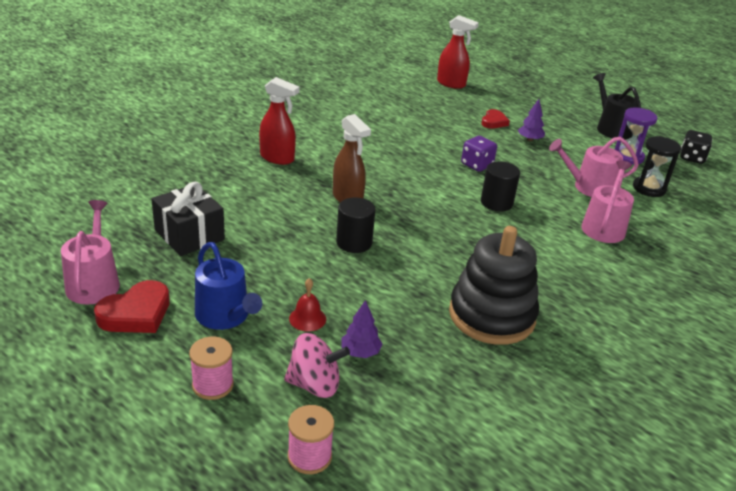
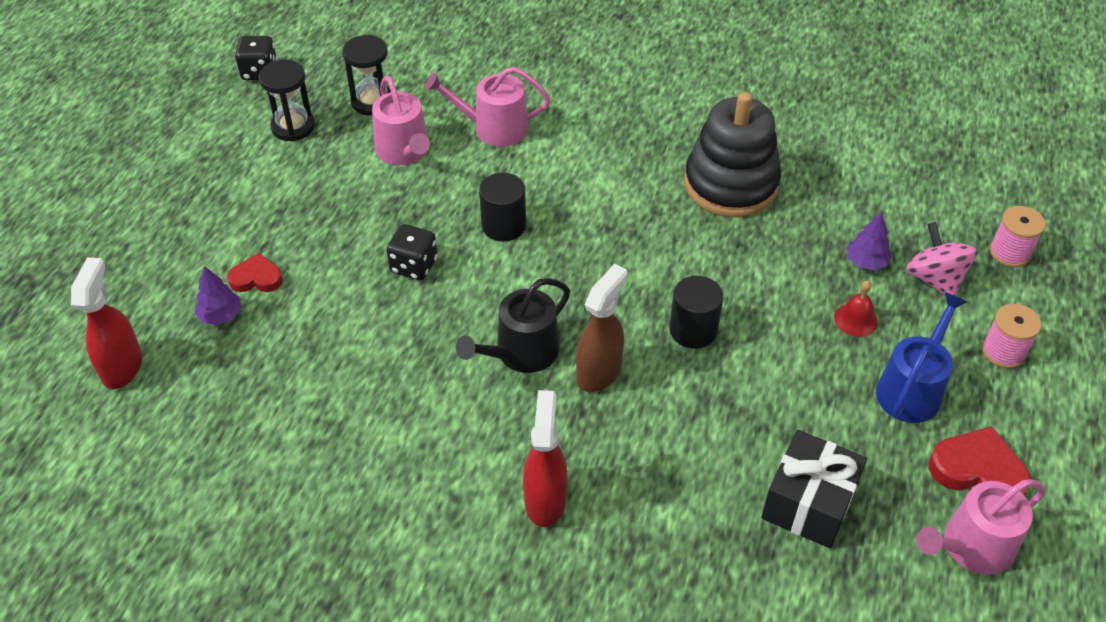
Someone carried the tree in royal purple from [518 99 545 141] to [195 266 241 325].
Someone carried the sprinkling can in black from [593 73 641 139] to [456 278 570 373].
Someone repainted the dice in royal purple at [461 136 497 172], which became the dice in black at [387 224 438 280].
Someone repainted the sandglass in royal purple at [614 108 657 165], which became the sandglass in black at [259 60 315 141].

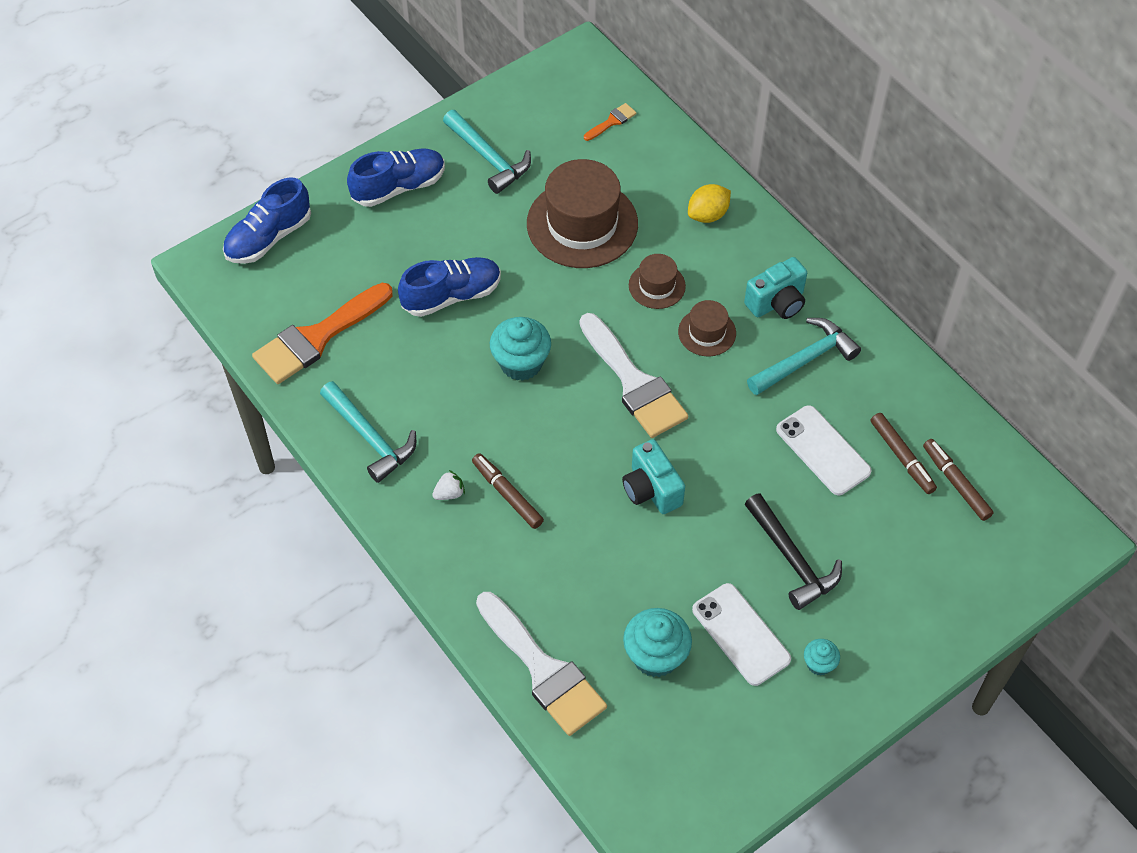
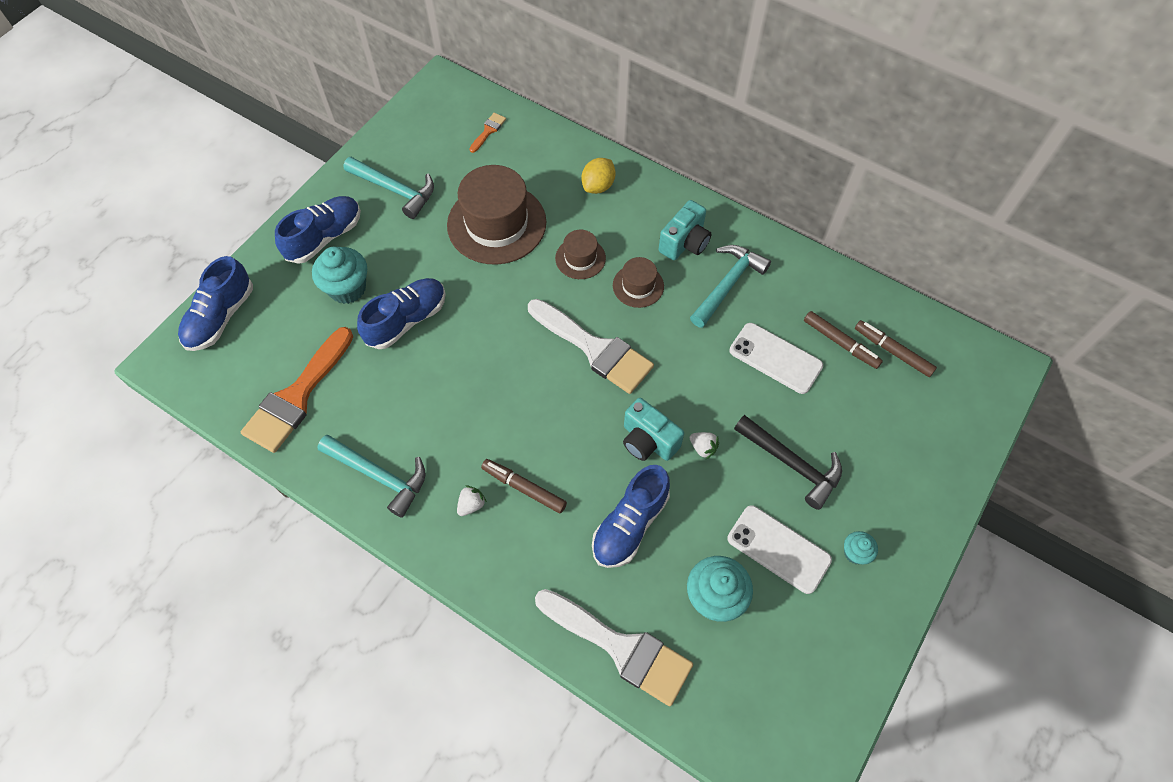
Someone put down the lace-up shoe in blue at [592 465 670 568].
Someone put down the toy strawberry in white at [690 432 719 459].
Someone carried the fairy cake in teal from [490 317 551 381] to [312 247 367 304].

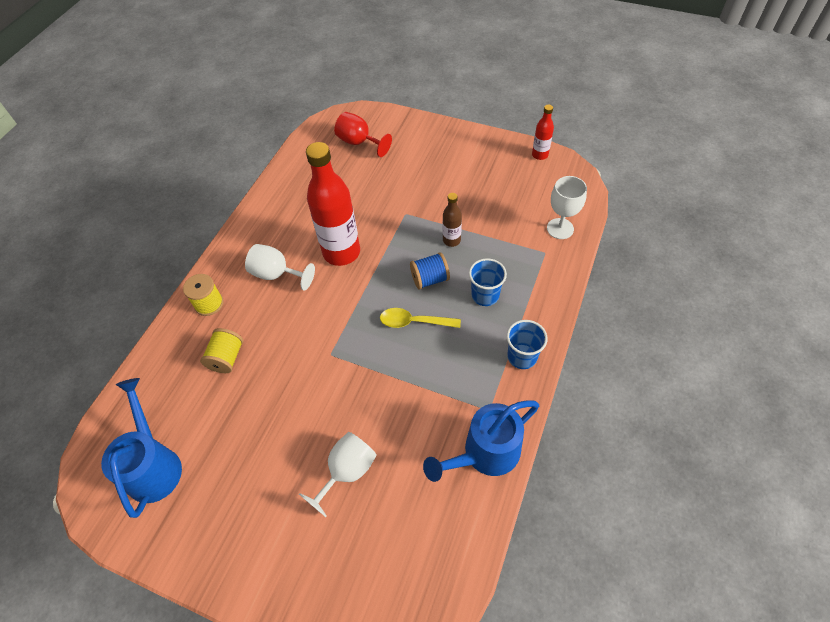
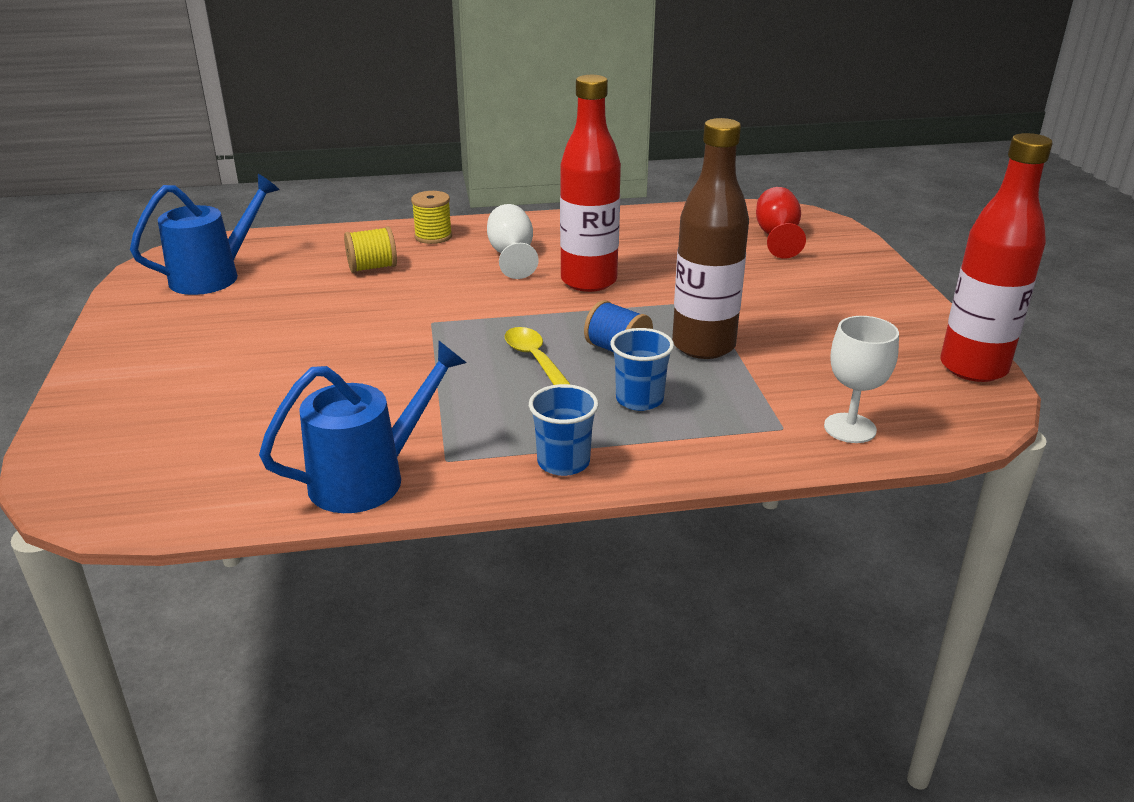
Someone took away the goblet in white at [299 432 377 517].
Someone rotated the sprinkling can in blue at [423 400 539 482] by 120 degrees clockwise.
Someone scaled the bottle in dark brown at [443 193 462 247] by 2.10.
Someone scaled the bottle in red at [532 105 554 160] by 2.10.

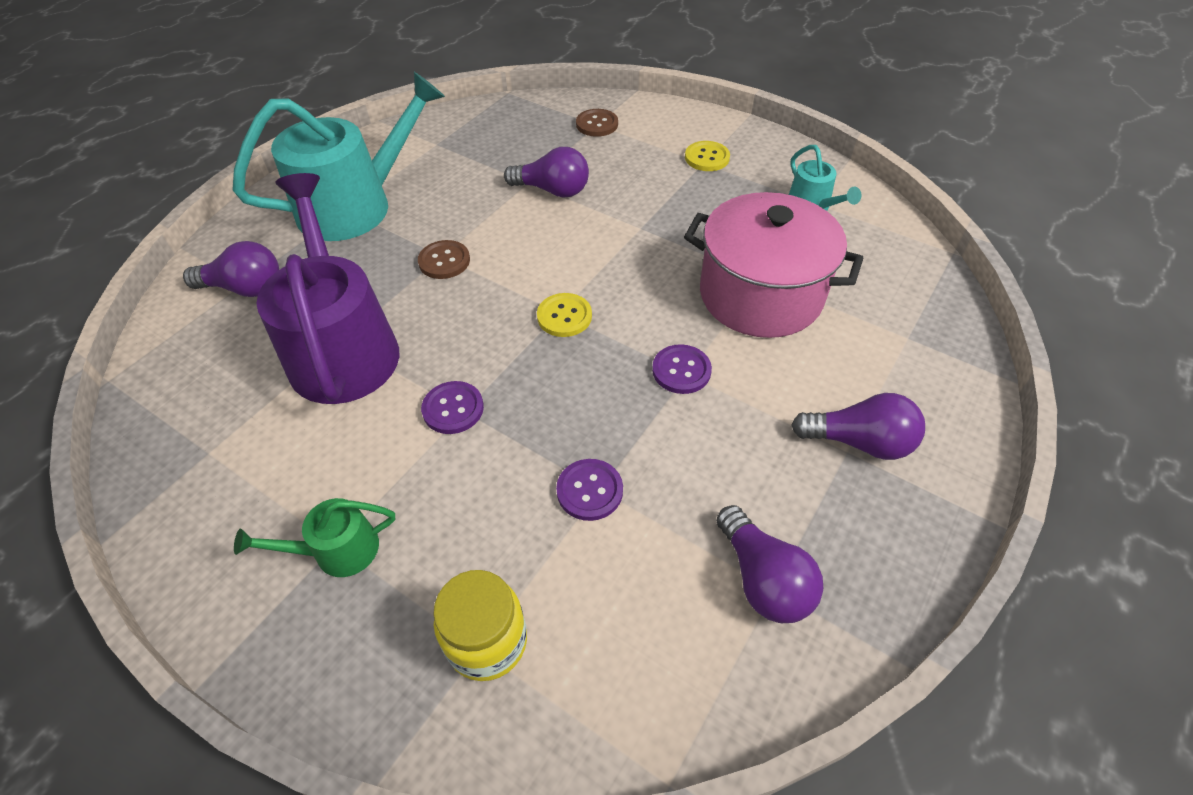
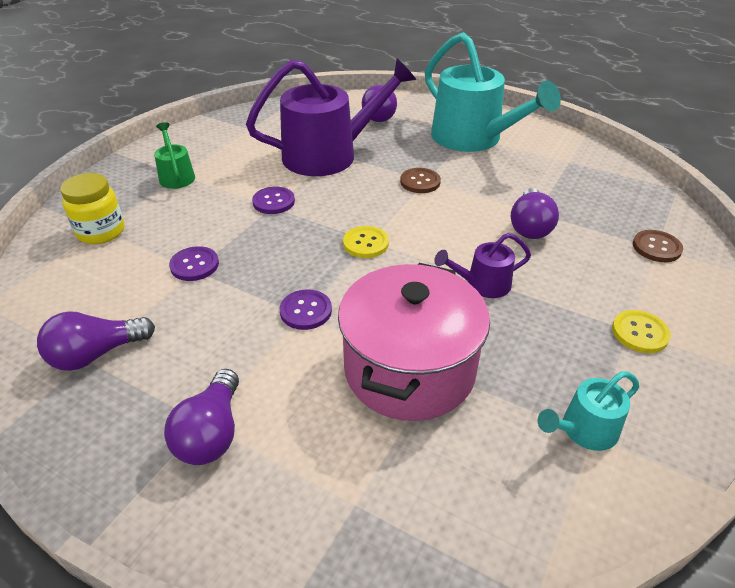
Someone put down the sprinkling can in royal purple at [434 233 531 298].

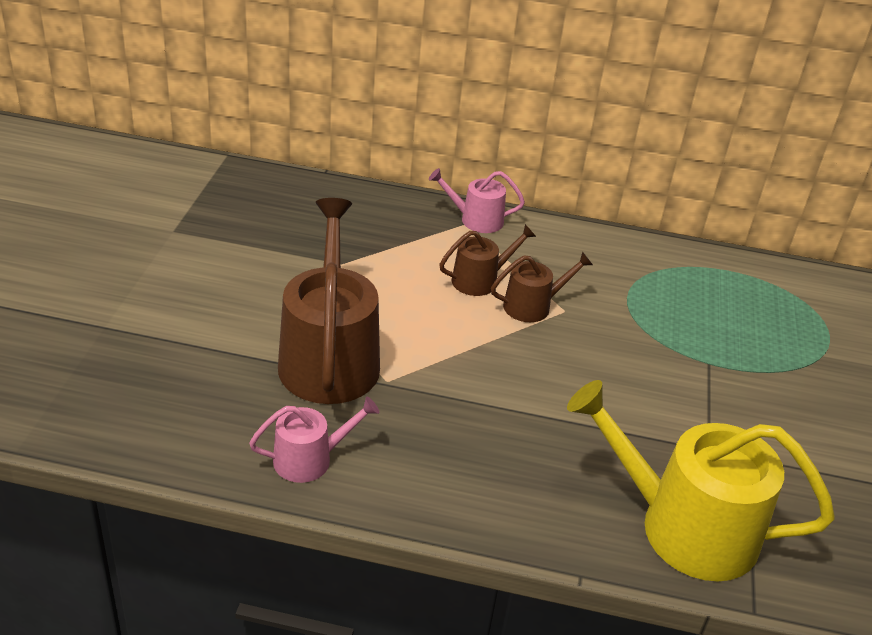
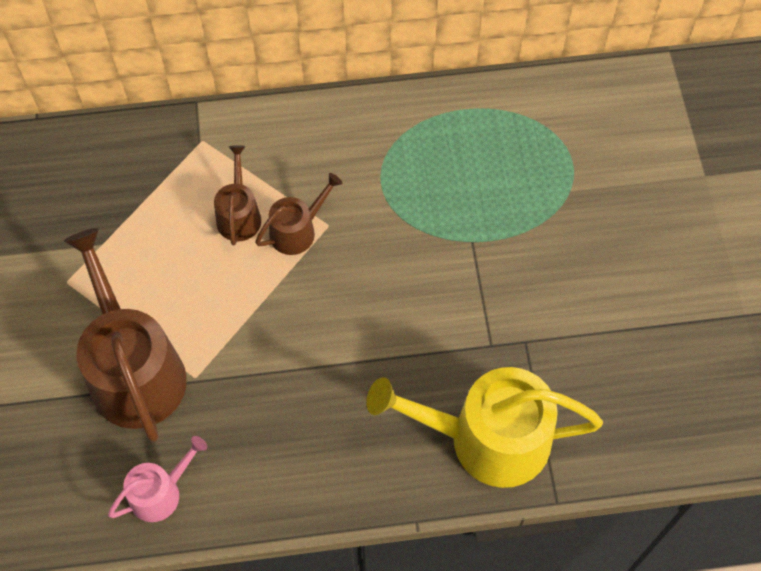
Someone took away the sprinkling can in rosy at [429 168 525 233].
Someone rotated the sprinkling can in dark brown at [439 224 536 296] by 45 degrees counterclockwise.

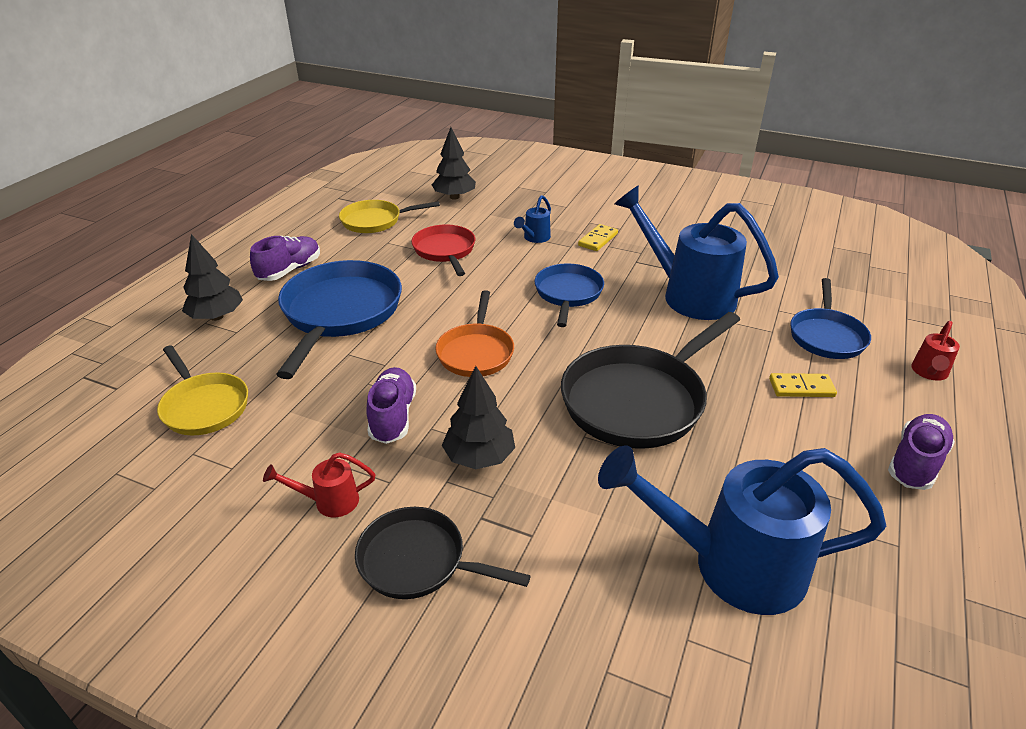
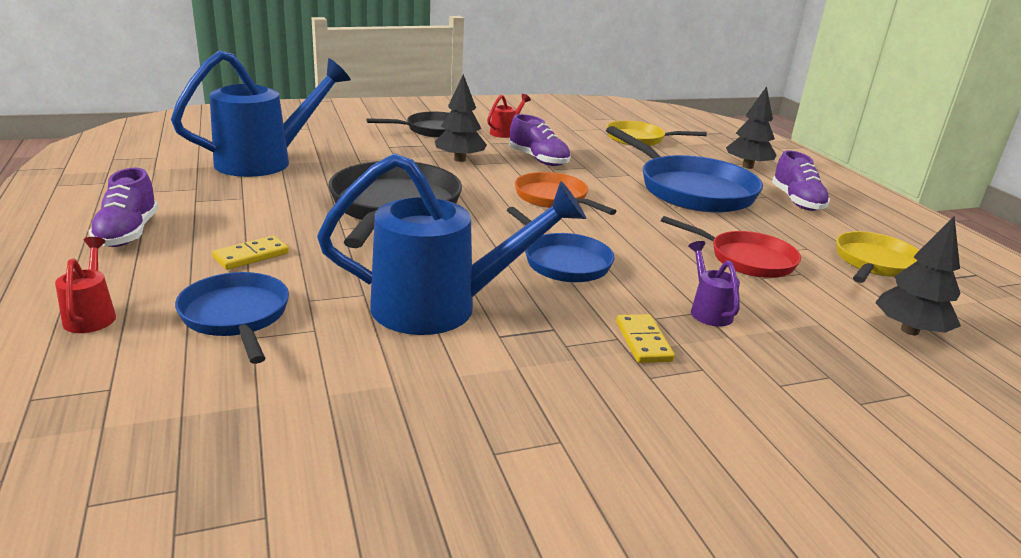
Someone repainted the sprinkling can in blue at [514 195 551 243], which became the sprinkling can in royal purple at [688 241 740 326].

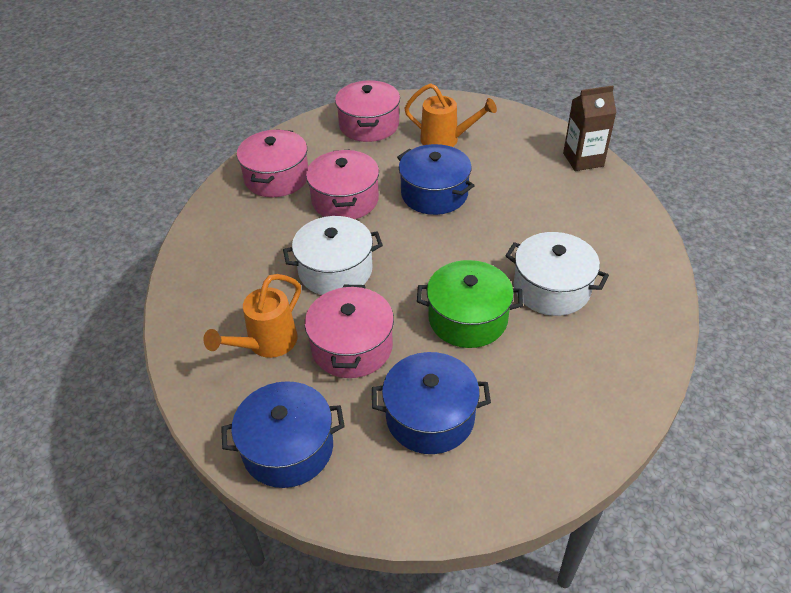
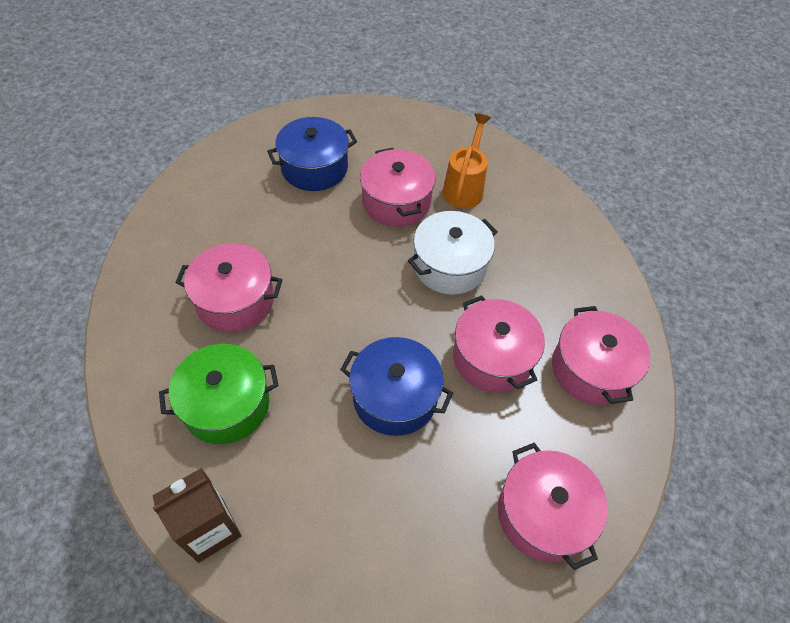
Someone took away the cooking pot in blue at [221 381 345 488].
Someone took away the sprinkling can in orange at [404 83 497 147].
Someone carried the cooking pot in emerald from [417 260 523 348] to [159 344 279 444].
Someone repainted the cooking pot in white at [505 232 609 316], which became the cooking pot in rosy at [175 243 282 332].

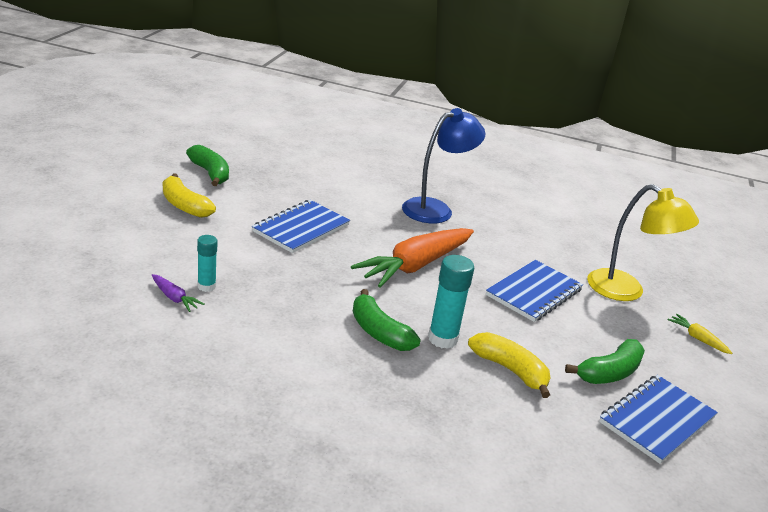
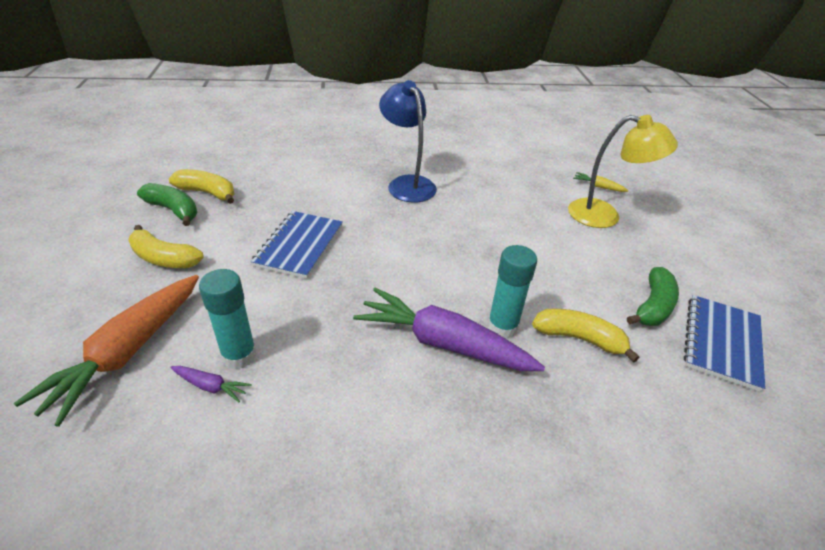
Someone took away the notebook in blue at [486 260 583 322].
Someone put down the banana in bright yellow at [169 169 235 204].
Someone carried the carrot in orange from [351 228 474 288] to [14 275 199 427].
Someone carried the carrot in bright yellow from [668 314 732 354] to [573 172 629 192].
Someone swapped the banana in emerald at [353 289 421 351] for the carrot in royal purple at [353 288 545 371].
Someone rotated the reading lamp in blue at [402 108 485 223] by 60 degrees counterclockwise.
Someone scaled the glue in teal at [197 235 217 292] by 1.59.

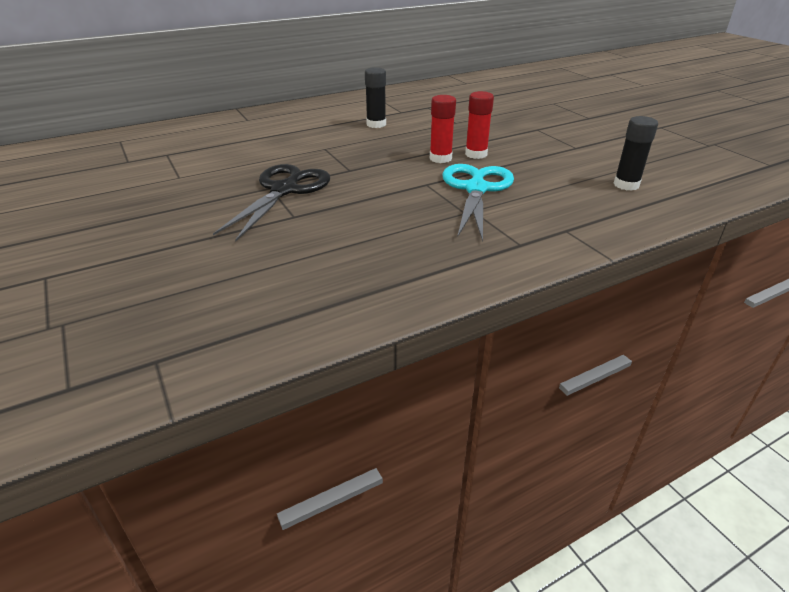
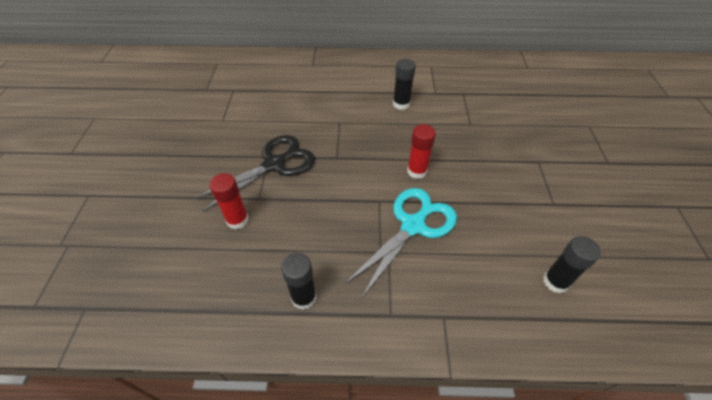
Someone put down the glue in black at [281 253 317 310].
Someone carried the glue in red from [465 91 494 159] to [209 173 249 230].

